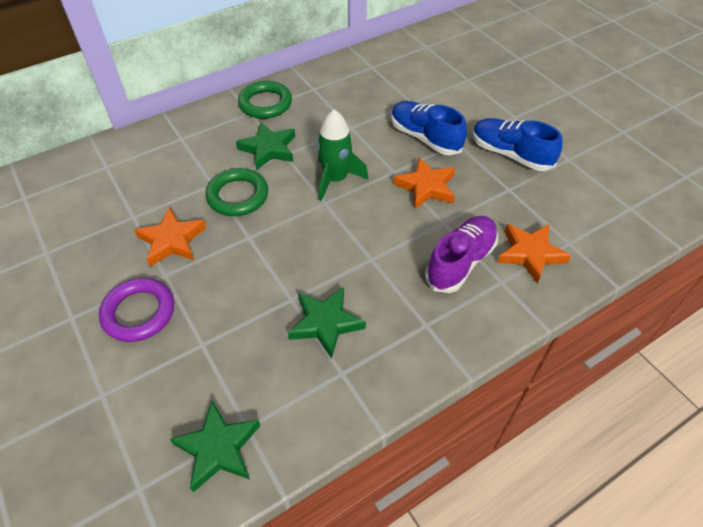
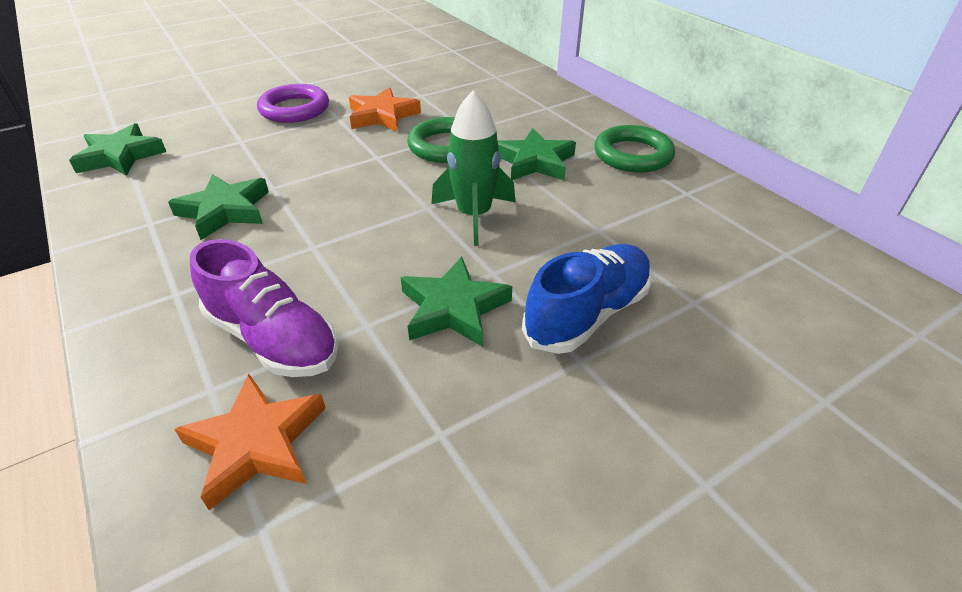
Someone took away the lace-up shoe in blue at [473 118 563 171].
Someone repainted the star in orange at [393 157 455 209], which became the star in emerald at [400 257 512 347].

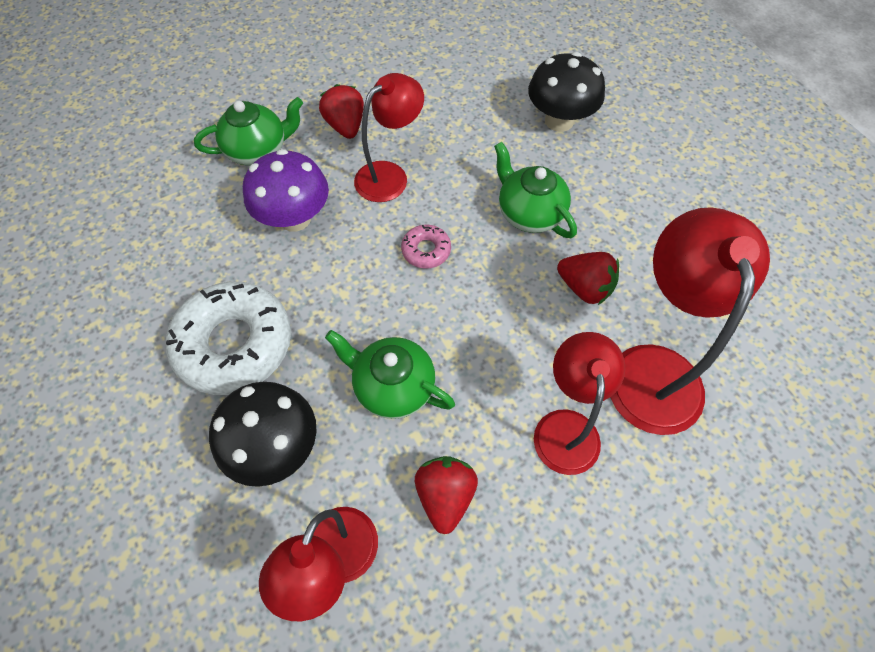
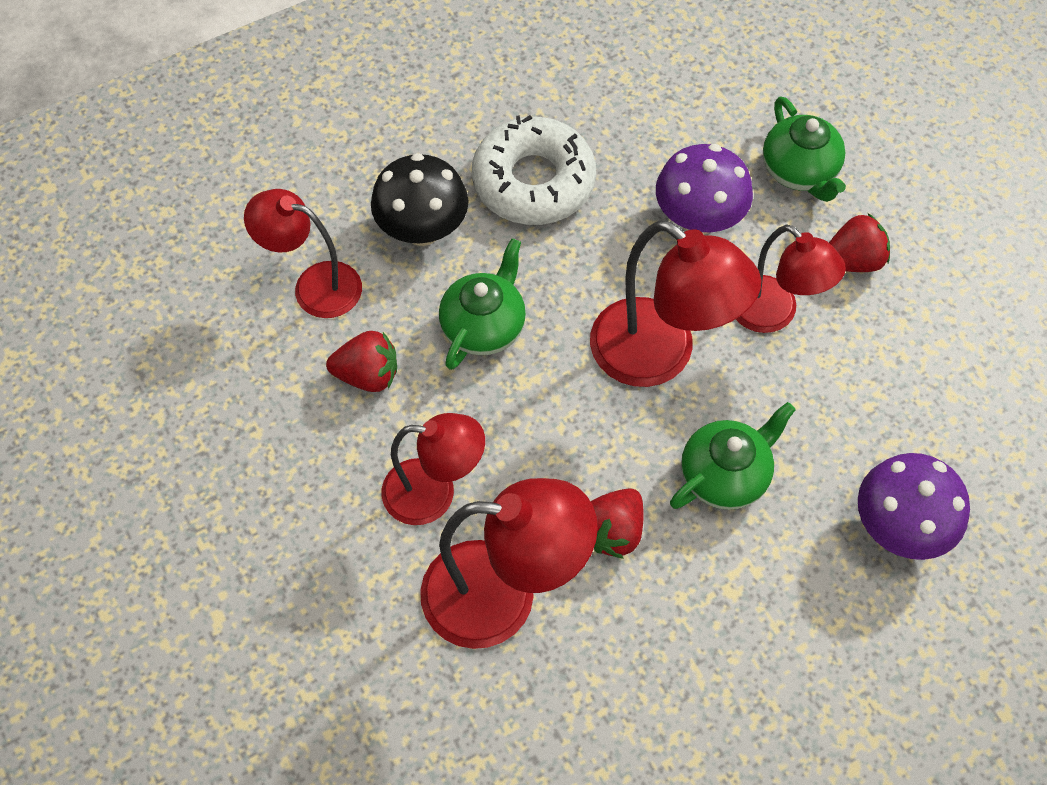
Someone swapped the doughnut in rosy at [401 225 451 269] for the reading lamp in red at [590 220 761 387].
Someone repainted the fungus in black at [528 52 605 132], which became the fungus in royal purple at [858 453 970 560].

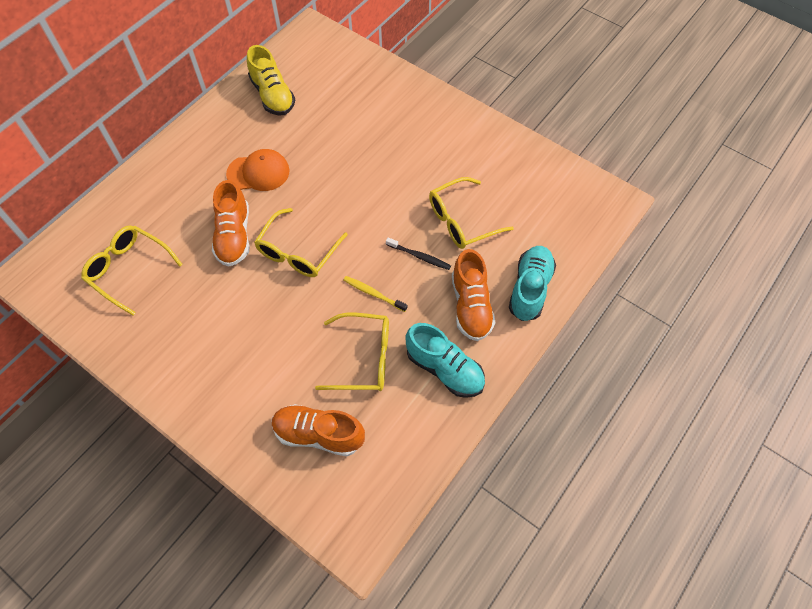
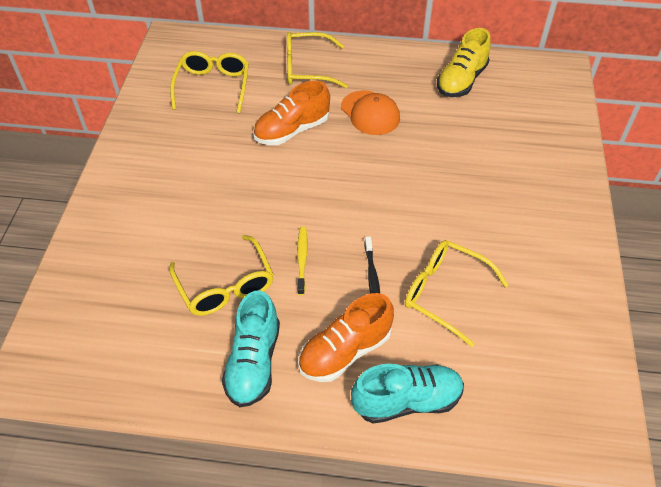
Someone took away the lace-up shoe in orange at [272 404 365 456].
Someone carried the glasses in bright yellow from [254 208 348 277] to [287 32 348 88].

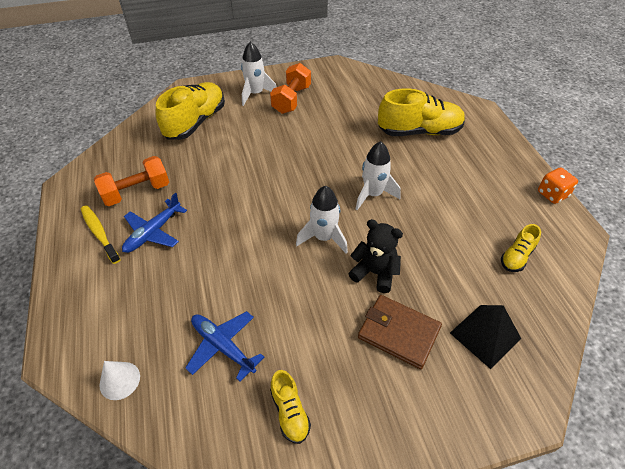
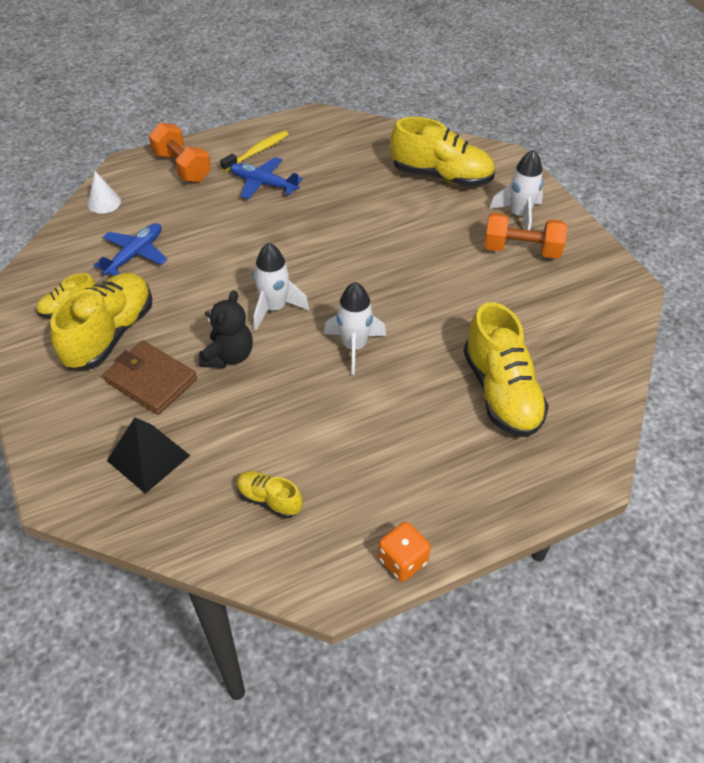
Someone put down the lace-up shoe in bright yellow at [50 273 152 370].
Someone carried the free weight in orange from [94 156 169 206] to [149 122 211 182].
Someone rotated the billfold in dark brown at [358 295 442 369] by 75 degrees counterclockwise.

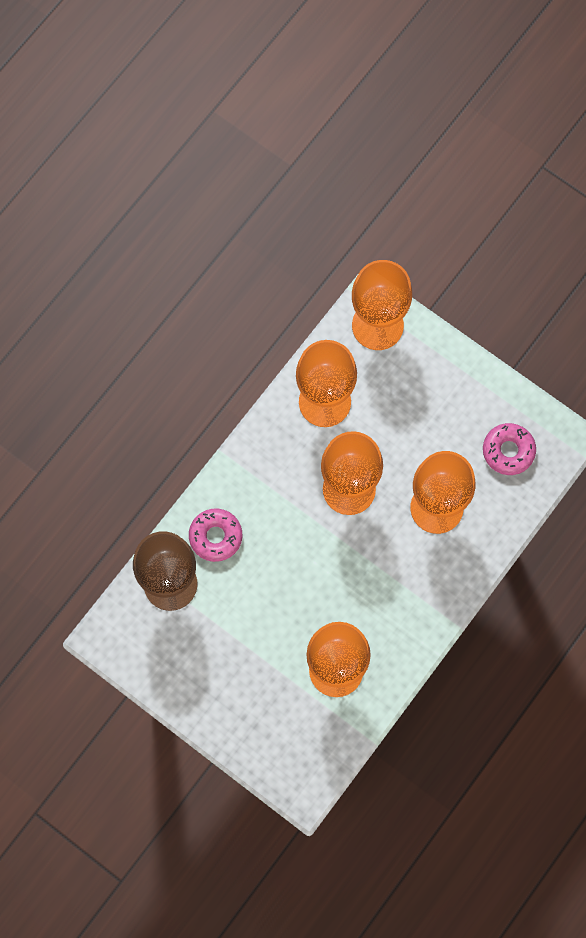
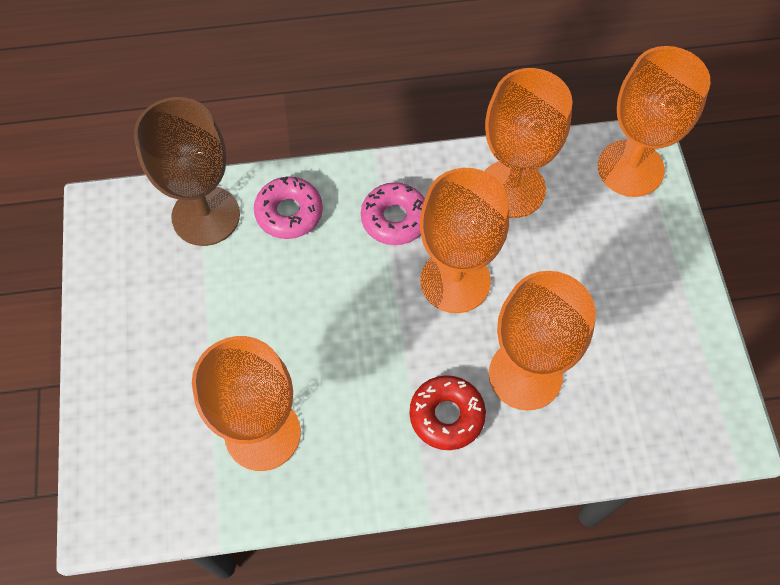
Someone put down the doughnut in red at [409 375 486 450].
Someone carried the doughnut in rosy from [483 423 536 475] to [361 182 425 245].

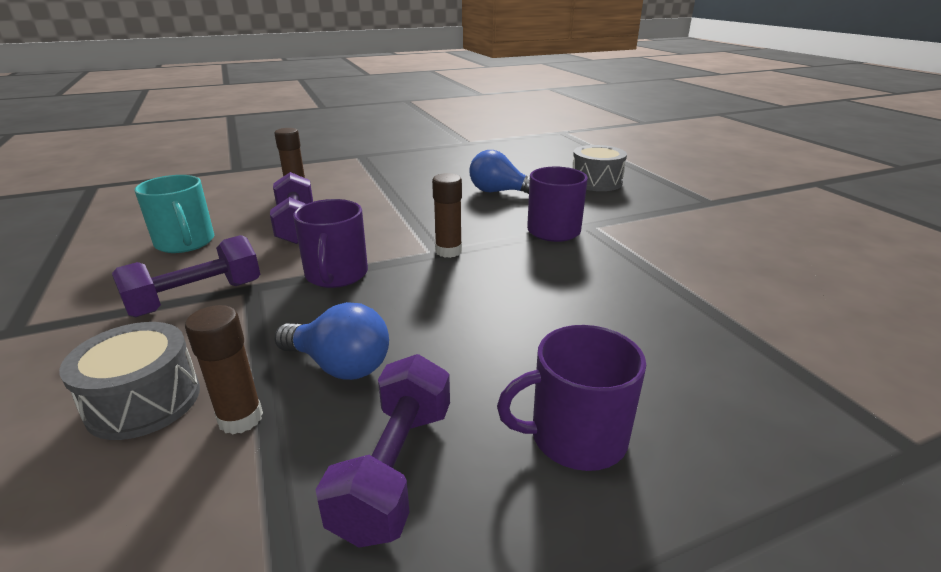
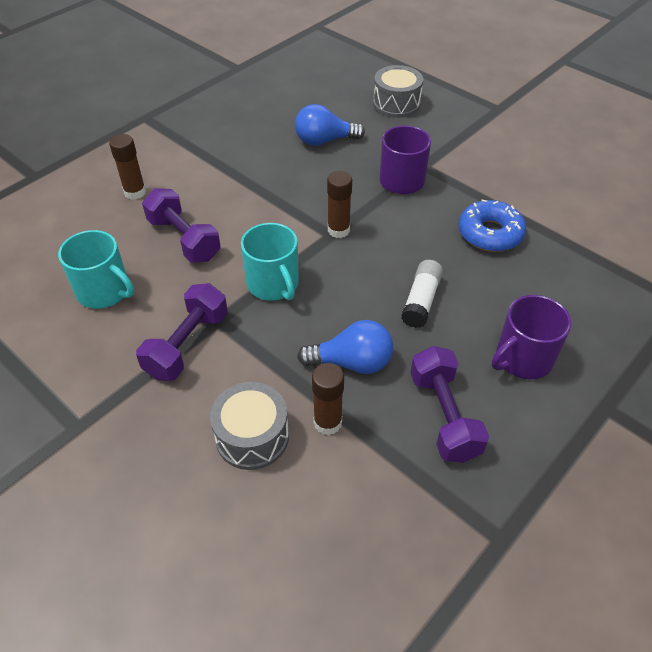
Someone put down the glue in white at [401 260 443 328].
Someone put down the doughnut in blue at [459 200 526 252].
Someone repainted the tea mug in royal purple at [293 199 368 288], which became the tea mug in teal at [241 223 299 301].

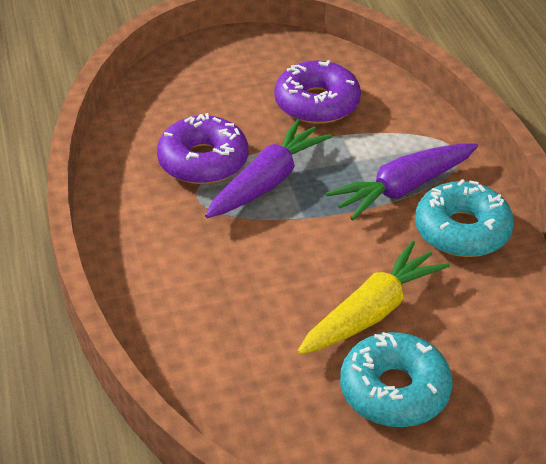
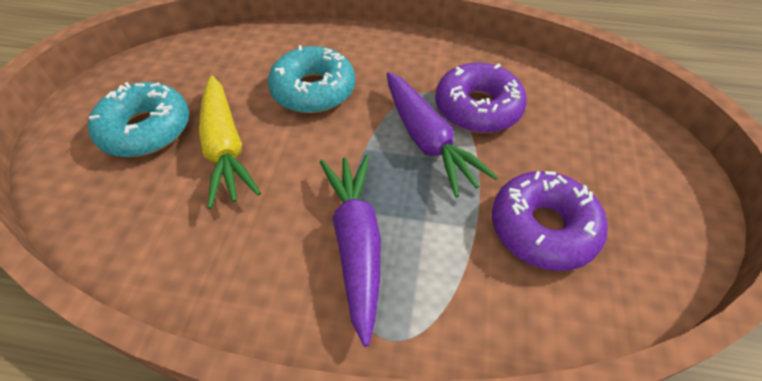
Someone carried the doughnut in teal from [415 179 514 257] to [268 45 355 113].

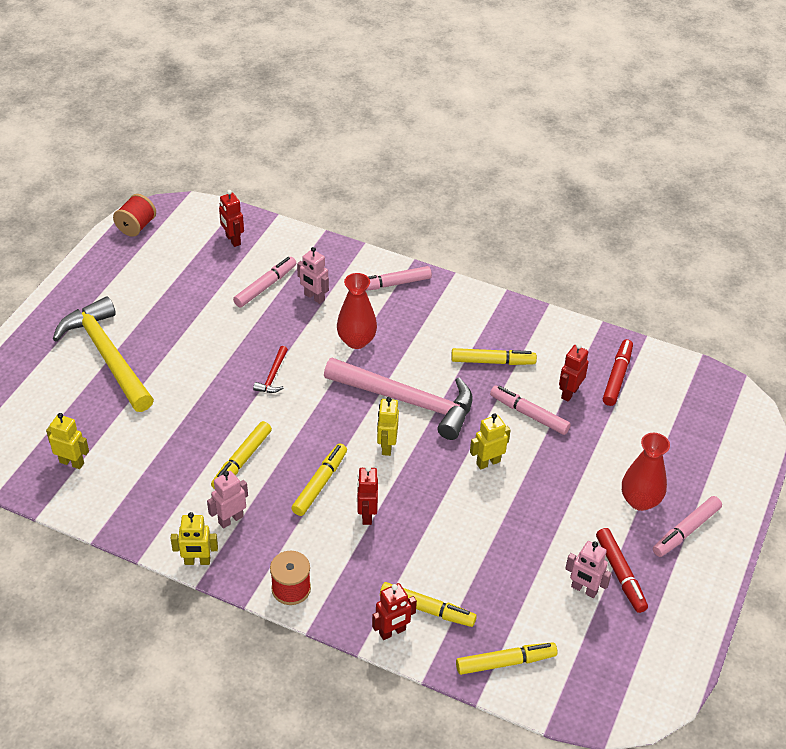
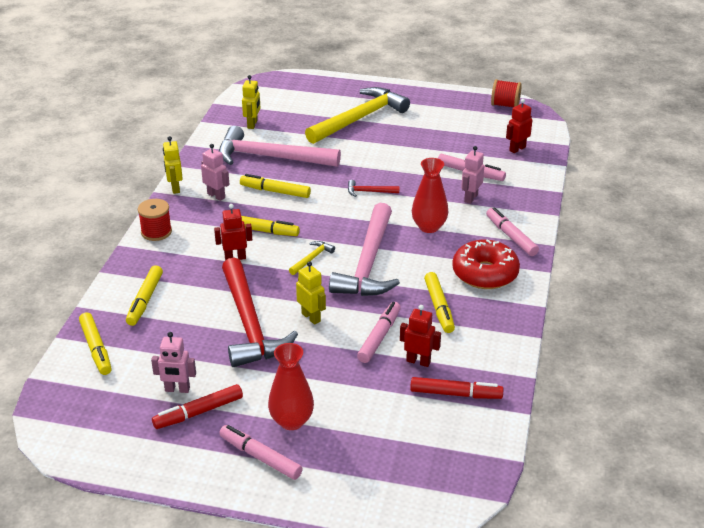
Someone took away the robot figure in red at [372 583 417 640].
Someone put down the claw hammer in rosy at [219 126 341 167].
Someone put down the claw hammer in red at [222 257 298 367].
Someone put down the doughnut in red at [452 239 520 289].
Someone swapped the robot figure in bright yellow at [377 397 399 456] for the claw hammer in bright yellow at [289 241 335 275].
Someone rotated the robot figure in rosy at [565 541 612 598] by 105 degrees counterclockwise.

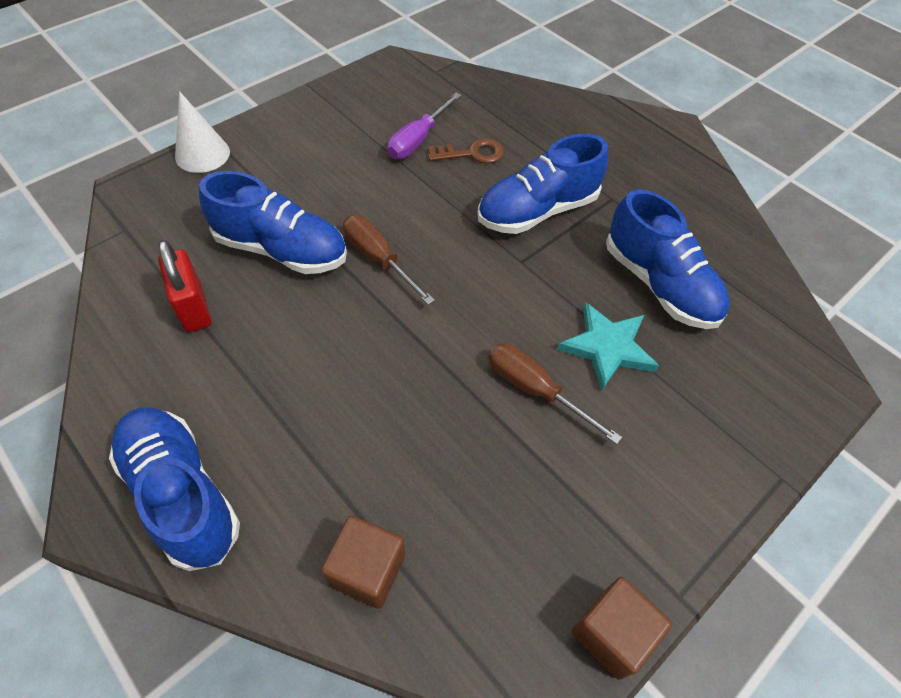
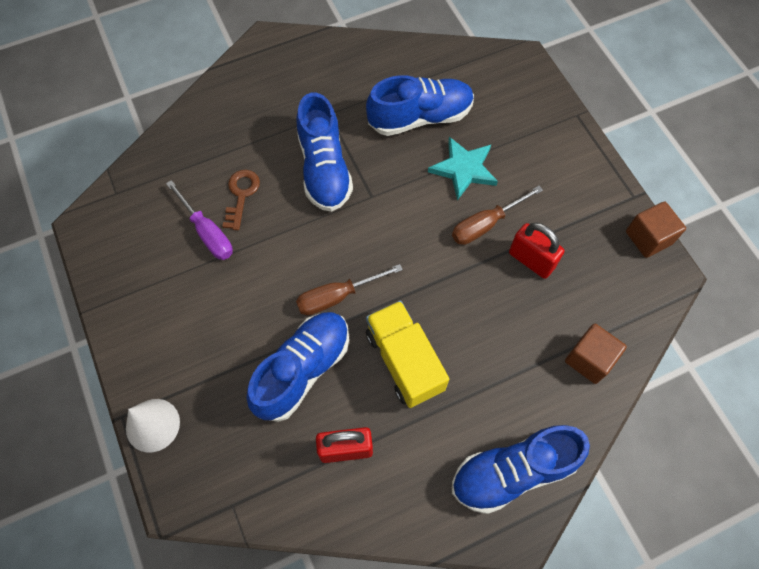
Someone put down the lorry in bright yellow at [366 301 449 408].
Someone put down the lock in red at [509 222 565 279].

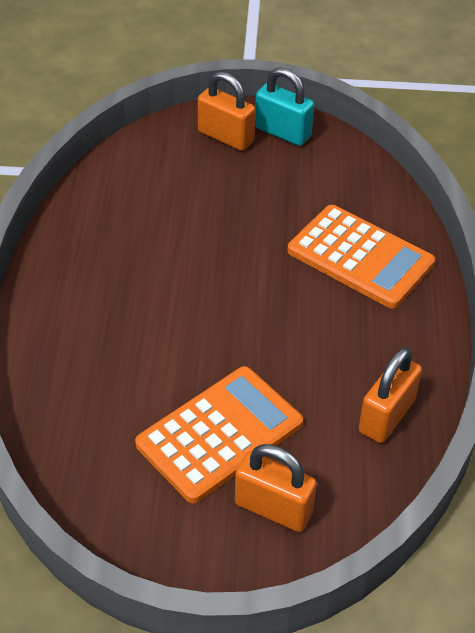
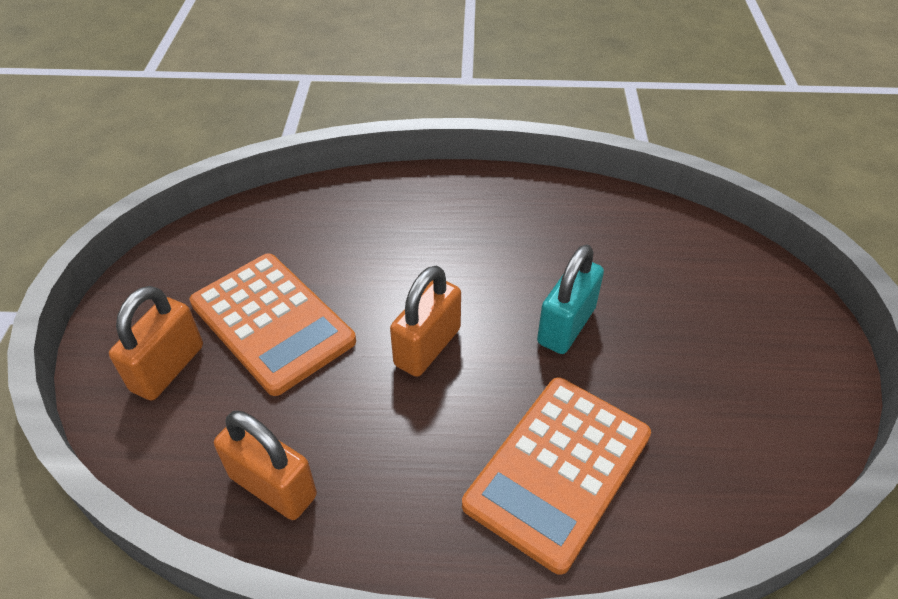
Someone carried the lock in orange from [198 72 255 151] to [390 266 461 377].
Someone carried the lock in teal from [255 67 314 146] to [537 244 604 354].

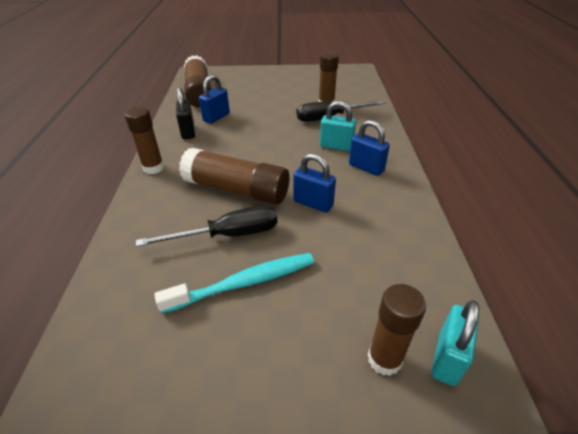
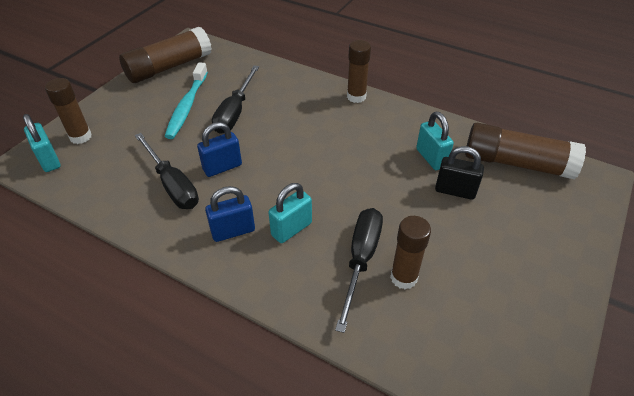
Someone put down the screwdriver in black at [135 133 199 209].
Someone carried the lock in black from [176 87 195 139] to [435 146 484 200].
Someone carried the glue in dark brown from [179 148 289 205] to [119 27 212 83].
Someone repainted the lock in blue at [199 75 230 124], which became the lock in teal at [416 112 454 170].

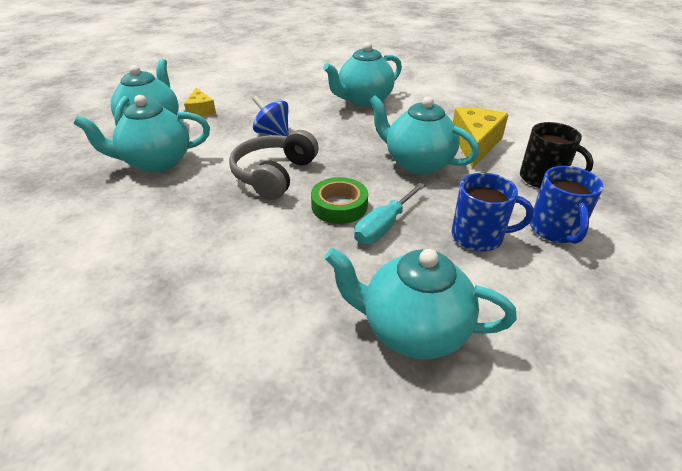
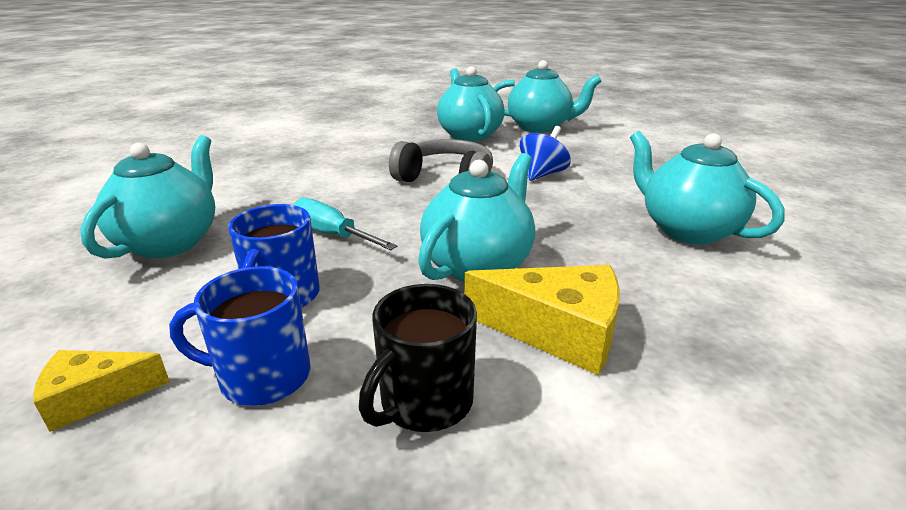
Someone took away the tape in emerald at [311 177 368 224].
Someone carried the cheese in bright yellow from [184 88 216 117] to [34 350 170 432].

